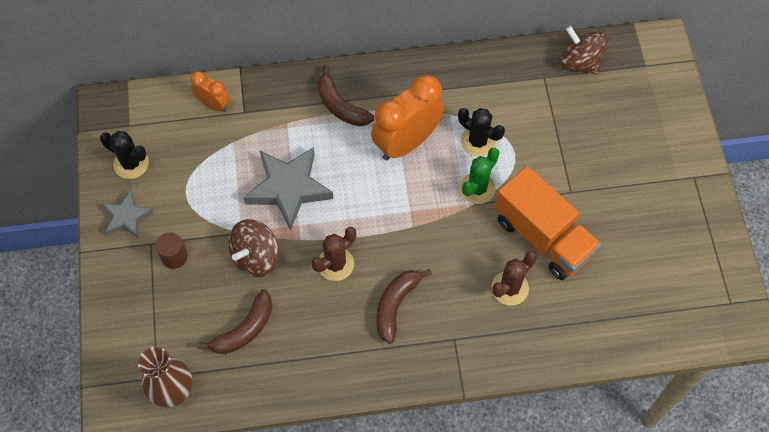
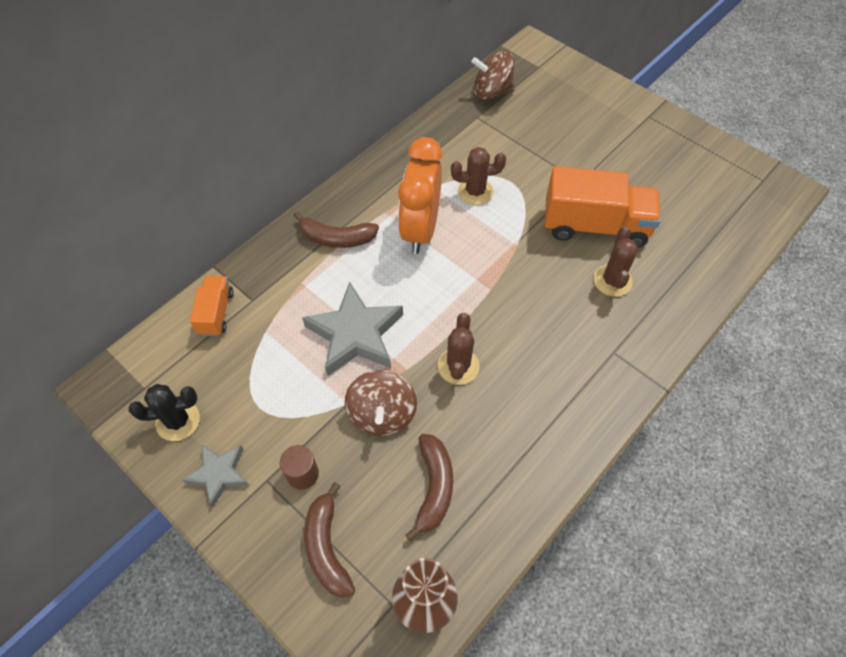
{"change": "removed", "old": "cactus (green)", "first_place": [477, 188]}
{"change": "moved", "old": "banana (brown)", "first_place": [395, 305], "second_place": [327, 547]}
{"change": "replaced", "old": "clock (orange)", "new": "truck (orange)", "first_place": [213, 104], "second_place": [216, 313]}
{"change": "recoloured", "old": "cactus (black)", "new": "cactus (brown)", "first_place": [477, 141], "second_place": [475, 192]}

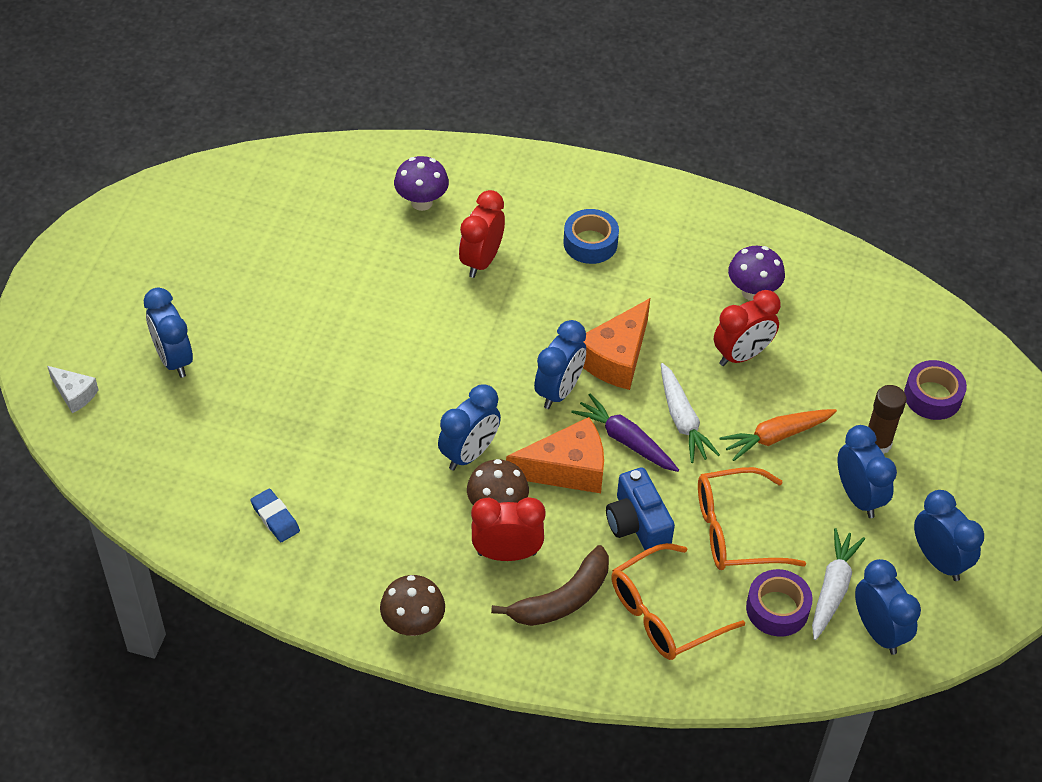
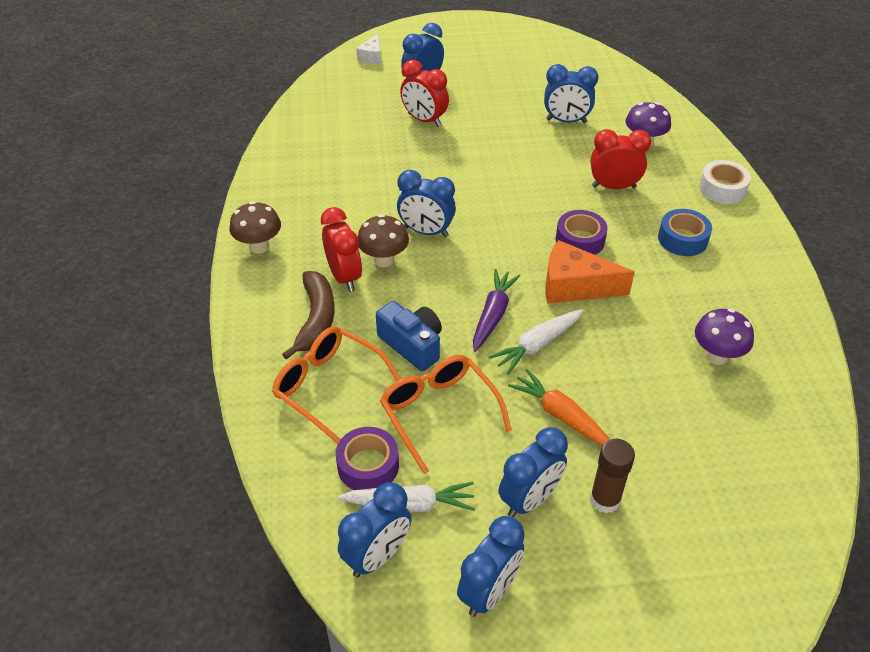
{"change": "removed", "old": "eraser (blue)", "first_place": [275, 518]}
{"change": "removed", "old": "cheese (orange)", "first_place": [567, 469]}
{"change": "added", "new": "tape (white)", "second_place": [722, 189]}
{"change": "moved", "old": "clock (blue)", "first_place": [559, 391], "second_place": [566, 121]}
{"change": "moved", "old": "clock (red)", "first_place": [742, 355], "second_place": [424, 120]}
{"change": "moved", "old": "tape (purple)", "first_place": [932, 396], "second_place": [580, 240]}
{"change": "turned", "old": "banana (brown)", "first_place": [562, 599], "second_place": [316, 319], "degrees": -120}
{"change": "turned", "old": "camera (blue)", "first_place": [637, 523], "second_place": [412, 345], "degrees": 90}

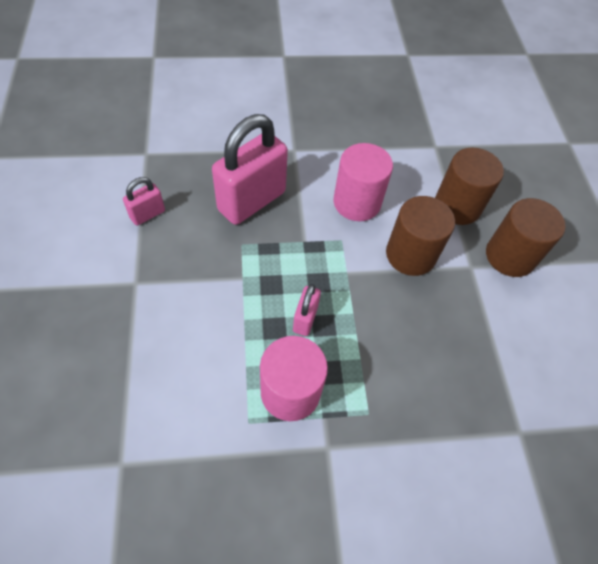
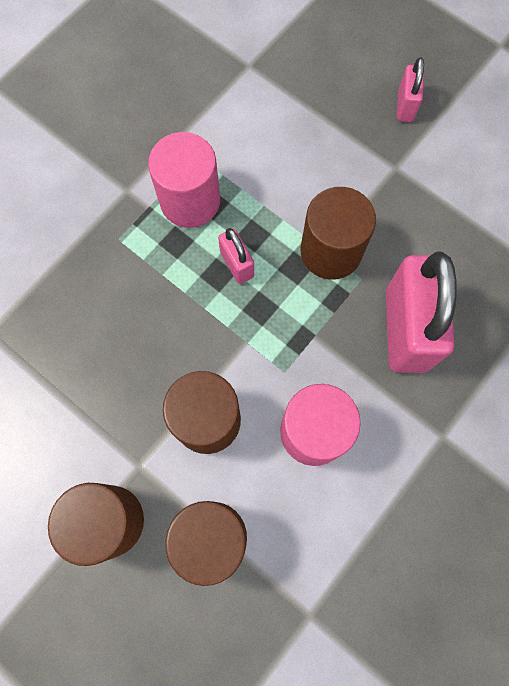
{"change": "added", "new": "cylinder (brown)", "second_place": [331, 251]}
{"change": "moved", "old": "padlock (pink)", "first_place": [147, 214], "second_place": [405, 106]}

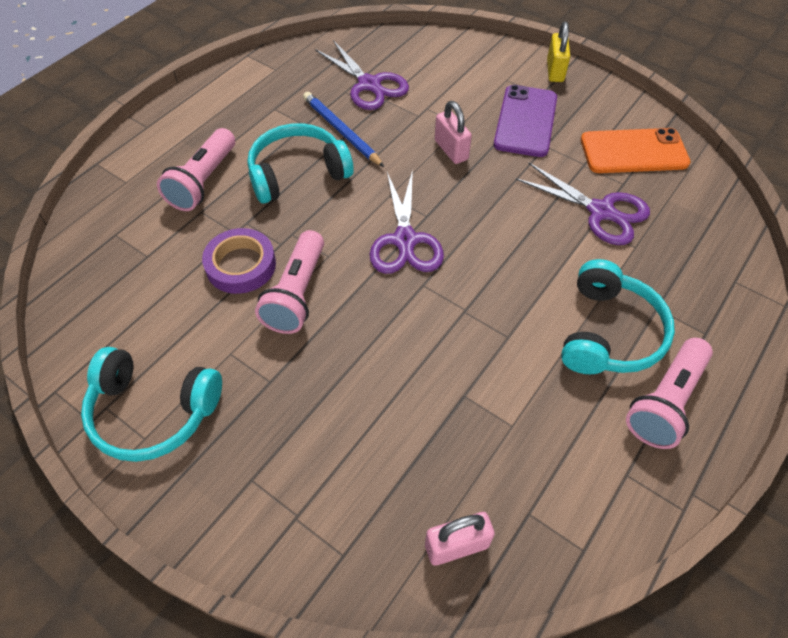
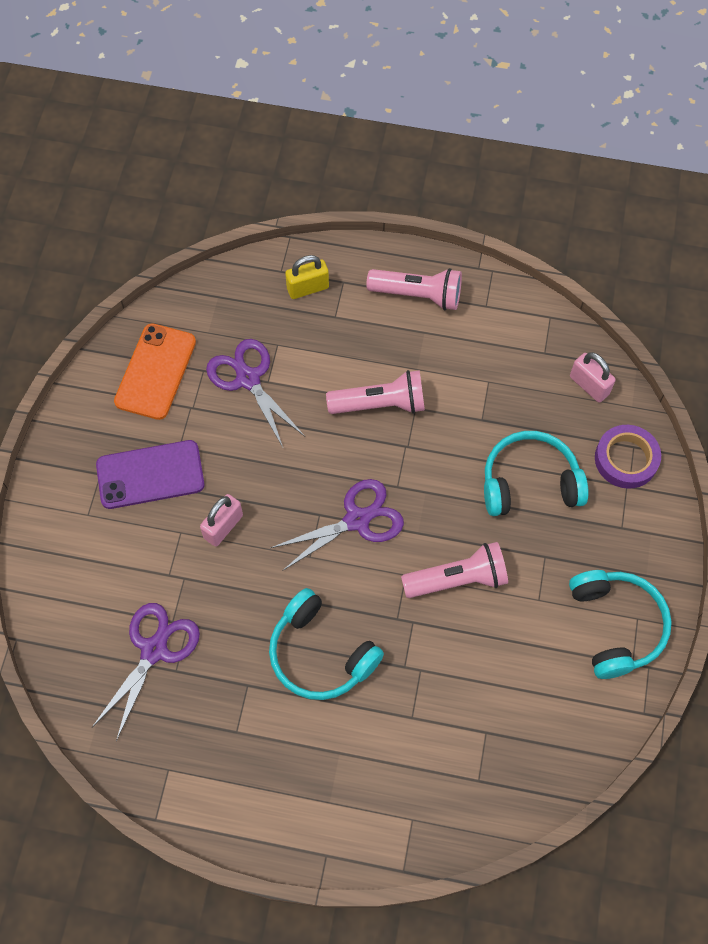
{"change": "removed", "old": "pencil (blue)", "first_place": [341, 131]}
{"change": "moved", "old": "flashlight (pink)", "first_place": [203, 181], "second_place": [380, 404]}
{"change": "moved", "old": "tape (purple)", "first_place": [241, 265], "second_place": [626, 459]}
{"change": "moved", "old": "padlock (yellow)", "first_place": [555, 71], "second_place": [307, 288]}
{"change": "moved", "old": "headphones (turquoise)", "first_place": [608, 333], "second_place": [529, 483]}
{"change": "turned", "old": "scissors (purple)", "first_place": [601, 212], "second_place": [248, 378], "degrees": -45}
{"change": "turned", "old": "phone (orange)", "first_place": [633, 152], "second_place": [156, 371], "degrees": 45}

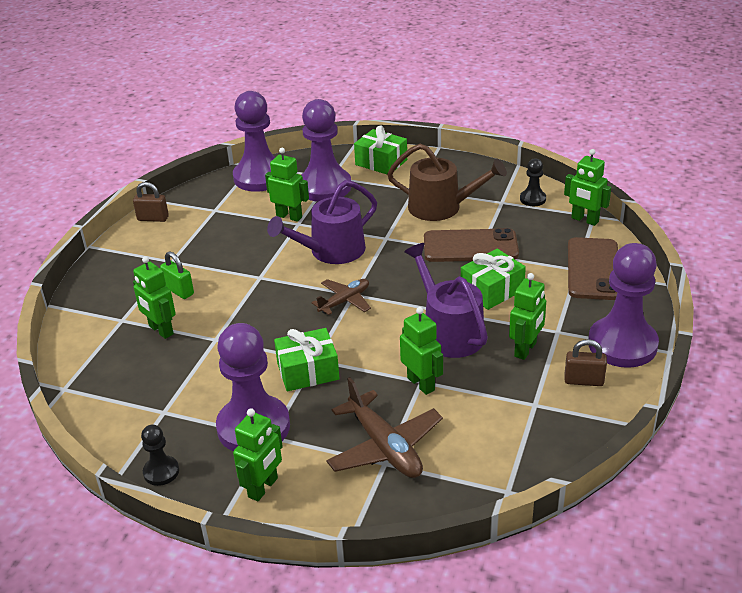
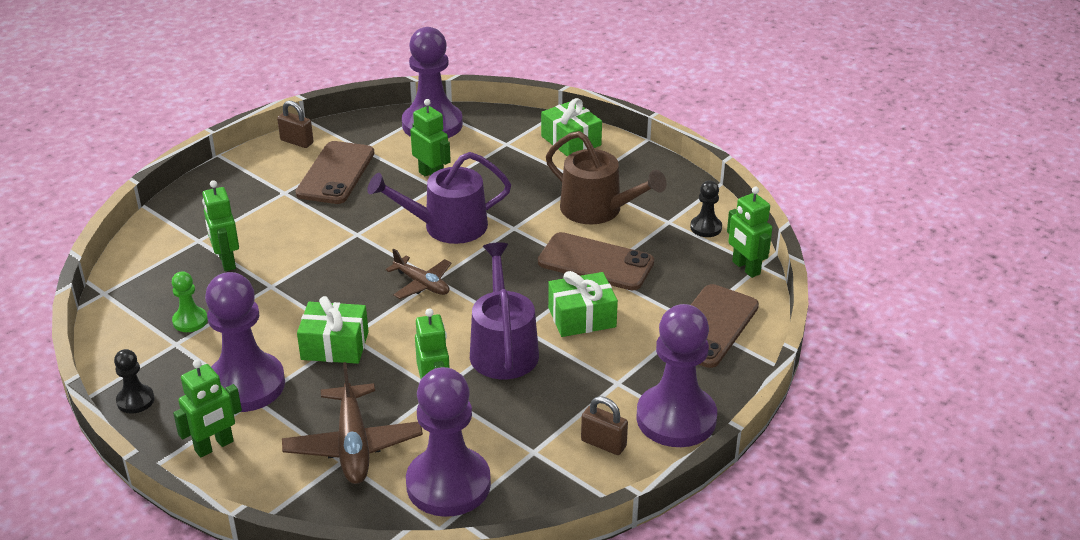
{"change": "removed", "old": "padlock (green)", "first_place": [179, 291]}
{"change": "removed", "old": "robot (green)", "first_place": [525, 349]}
{"change": "added", "new": "pawn (green)", "second_place": [190, 321]}
{"change": "added", "new": "phone (brown)", "second_place": [336, 173]}
{"change": "moved", "old": "pawn (purple)", "first_place": [324, 187], "second_place": [448, 484]}
{"change": "turned", "old": "plane (brown)", "first_place": [344, 301], "second_place": [422, 284], "degrees": 60}

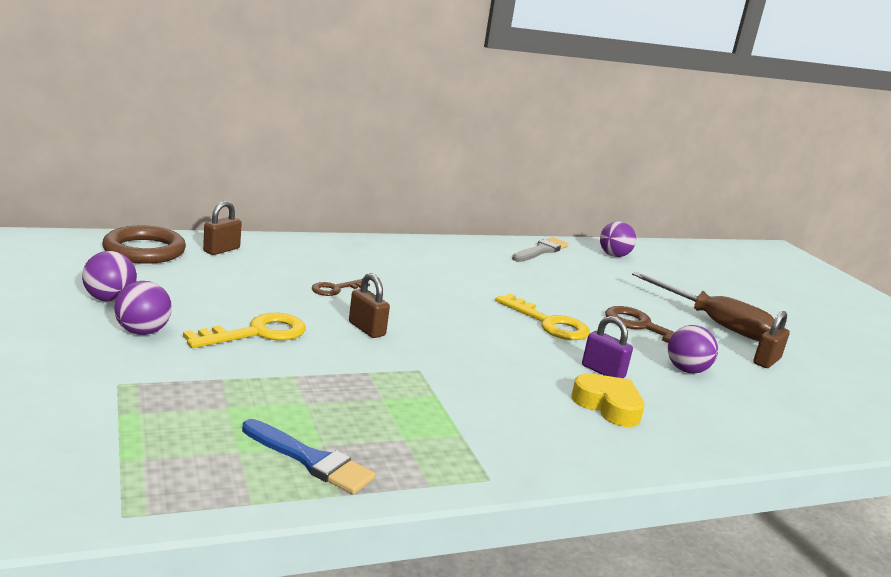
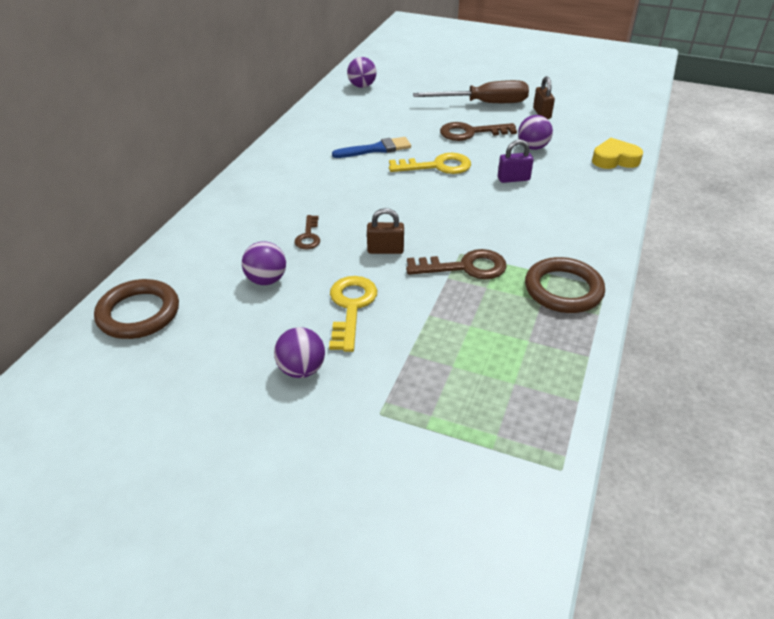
{"change": "removed", "old": "padlock (brown)", "first_place": [221, 250]}
{"change": "removed", "old": "brush (grey)", "first_place": [541, 251]}
{"change": "added", "new": "key (brown)", "second_place": [465, 267]}
{"change": "added", "new": "ring (brown)", "second_place": [563, 289]}
{"change": "moved", "old": "ball (purple)", "first_place": [109, 299], "second_place": [266, 280]}
{"change": "moved", "old": "brush (blue)", "first_place": [310, 460], "second_place": [376, 149]}
{"change": "moved", "old": "heart (yellow)", "first_place": [608, 406], "second_place": [614, 159]}

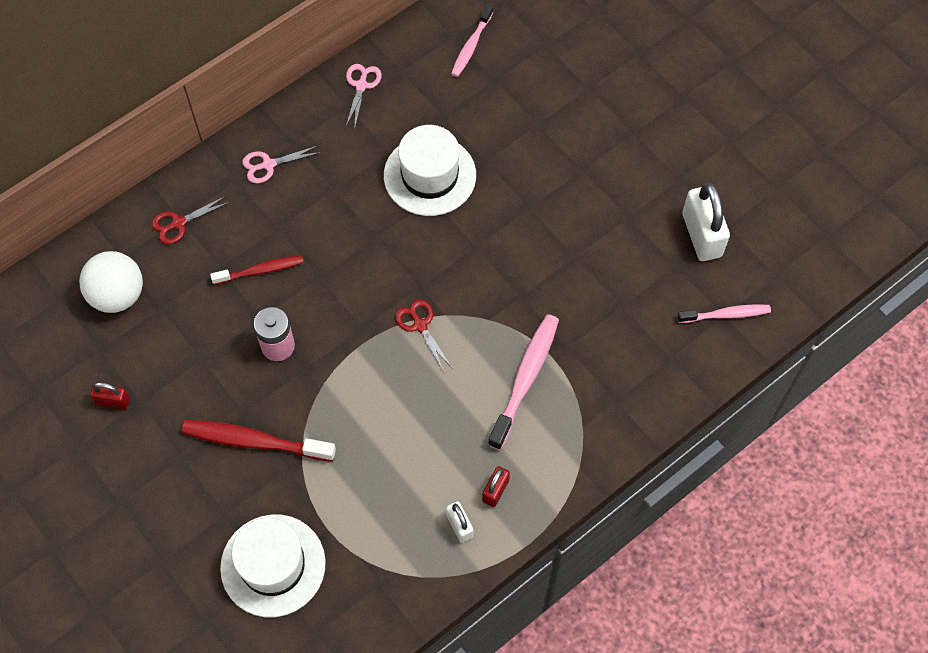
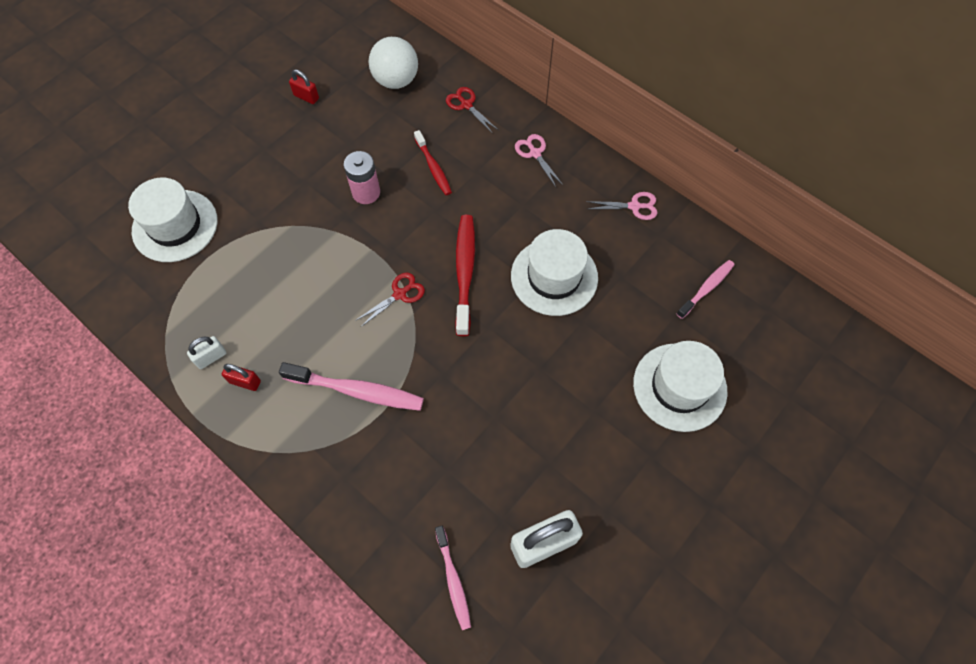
{"change": "added", "new": "hat (white)", "second_place": [679, 387]}
{"change": "moved", "old": "toothbrush (red)", "first_place": [254, 441], "second_place": [465, 272]}
{"change": "turned", "old": "padlock (red)", "first_place": [113, 401], "second_place": [306, 97], "degrees": -60}
{"change": "turned", "old": "toothbrush (pink)", "first_place": [471, 46], "second_place": [706, 288], "degrees": 120}

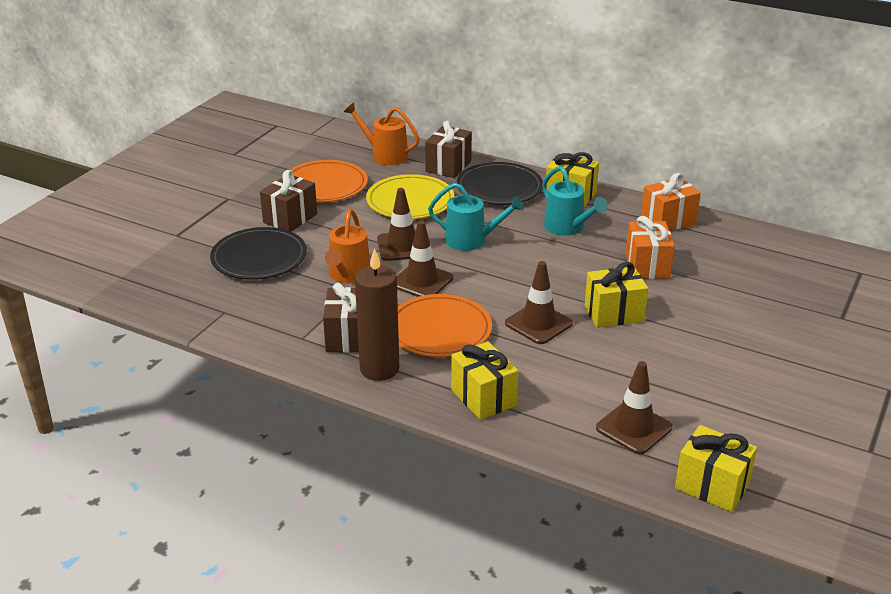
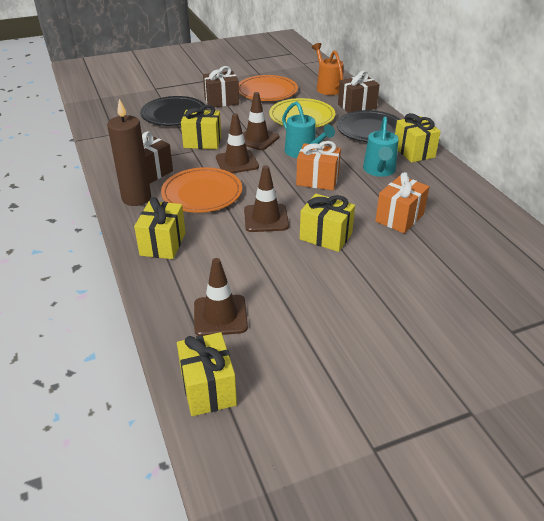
{"change": "moved", "old": "gift (orange)", "first_place": [668, 221], "second_place": [317, 180]}
{"change": "replaced", "old": "watering can (orange)", "new": "gift (yellow)", "first_place": [348, 276], "second_place": [202, 142]}

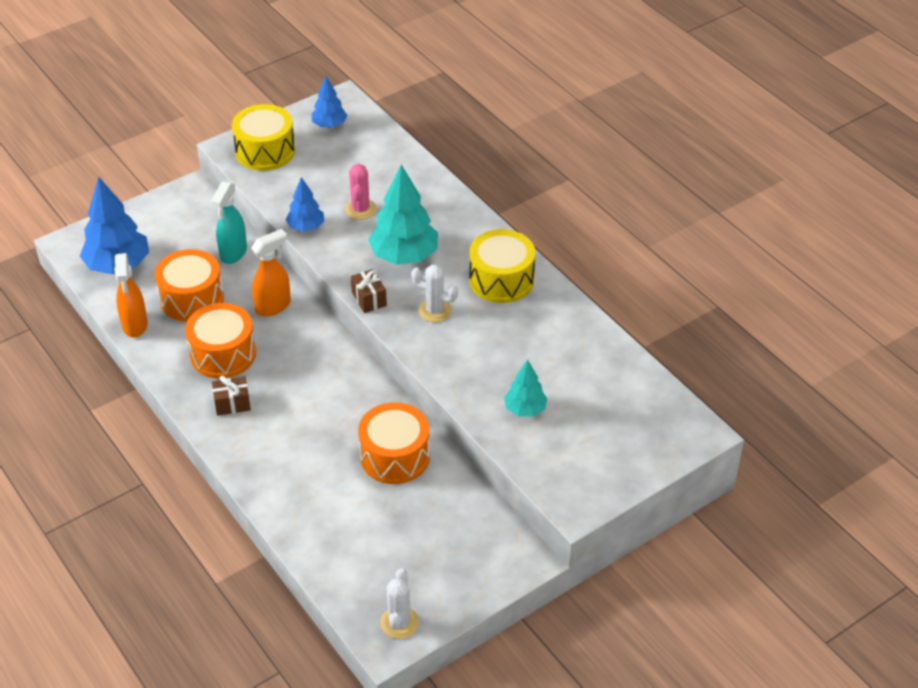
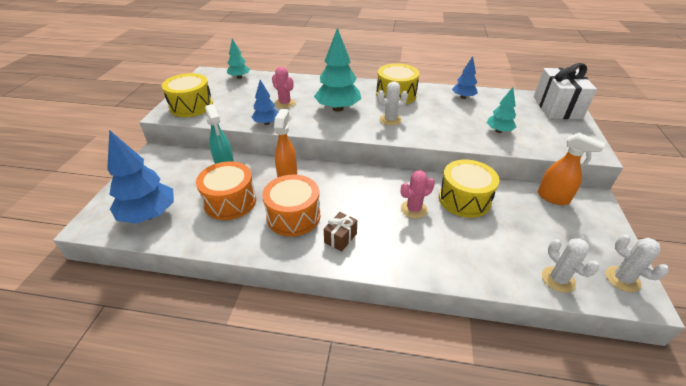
{"change": "removed", "old": "gift (brown)", "first_place": [369, 299]}
{"change": "added", "new": "tree (turquoise)", "second_place": [239, 77]}
{"change": "added", "new": "cactus (pink)", "second_place": [413, 209]}
{"change": "added", "new": "gift (white)", "second_place": [557, 107]}
{"change": "added", "new": "cactus (white)", "second_place": [558, 279]}
{"change": "moved", "old": "spray bottle (orange)", "first_place": [135, 325], "second_place": [553, 198]}
{"change": "moved", "old": "tree (blue)", "first_place": [329, 125], "second_place": [463, 97]}
{"change": "recoloured", "old": "drum (orange)", "new": "drum (yellow)", "first_place": [395, 456], "second_place": [464, 199]}

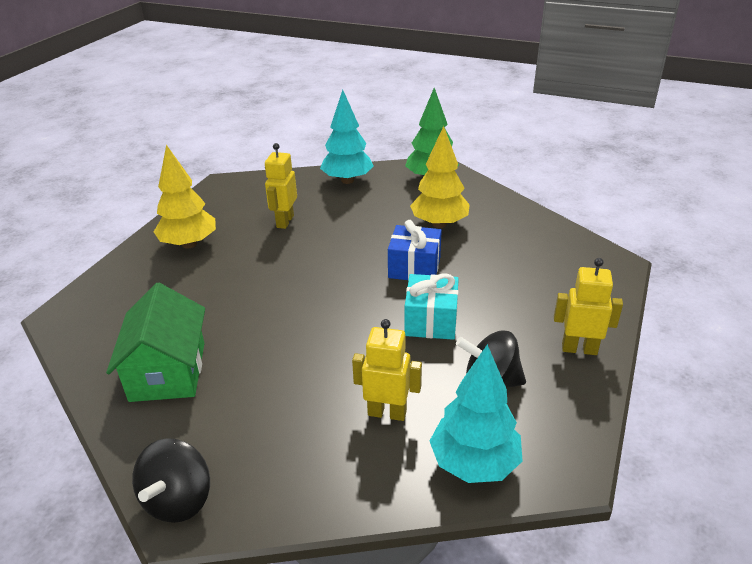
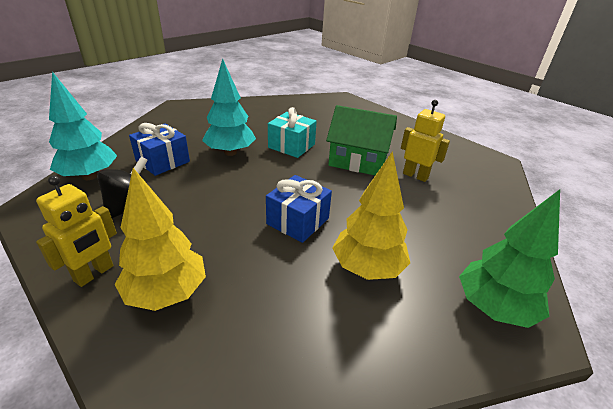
{"change": "removed", "old": "spinning top (black)", "first_place": [178, 500]}
{"change": "moved", "old": "house (green)", "first_place": [168, 371], "second_place": [358, 161]}
{"change": "moved", "old": "tree (yellow)", "first_place": [189, 244], "second_place": [166, 293]}
{"change": "moved", "old": "tree (turquoise)", "first_place": [347, 180], "second_place": [230, 152]}
{"change": "moved", "old": "gift (turquoise)", "first_place": [431, 321], "second_place": [291, 146]}
{"change": "replaced", "old": "robot (yellow)", "new": "gift (blue)", "first_place": [387, 413], "second_place": [163, 161]}

